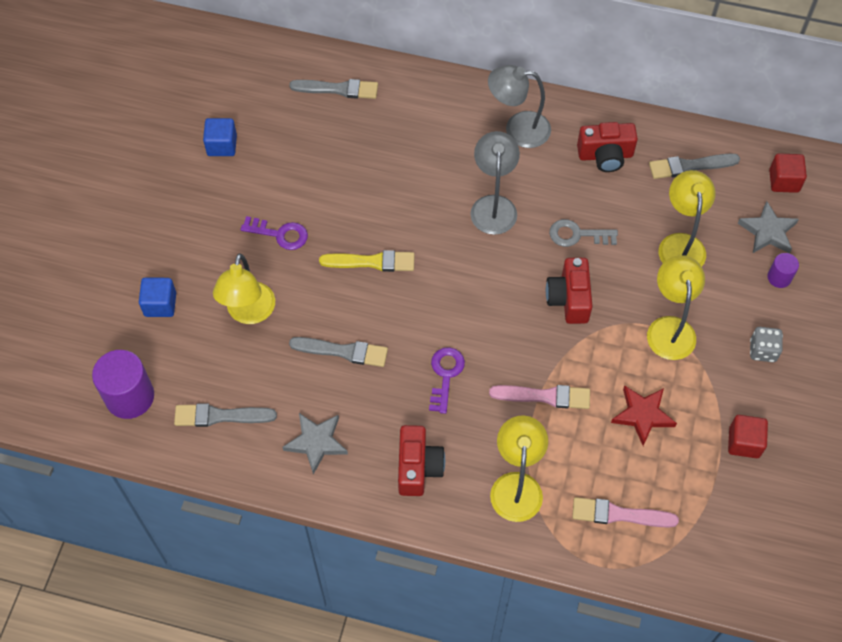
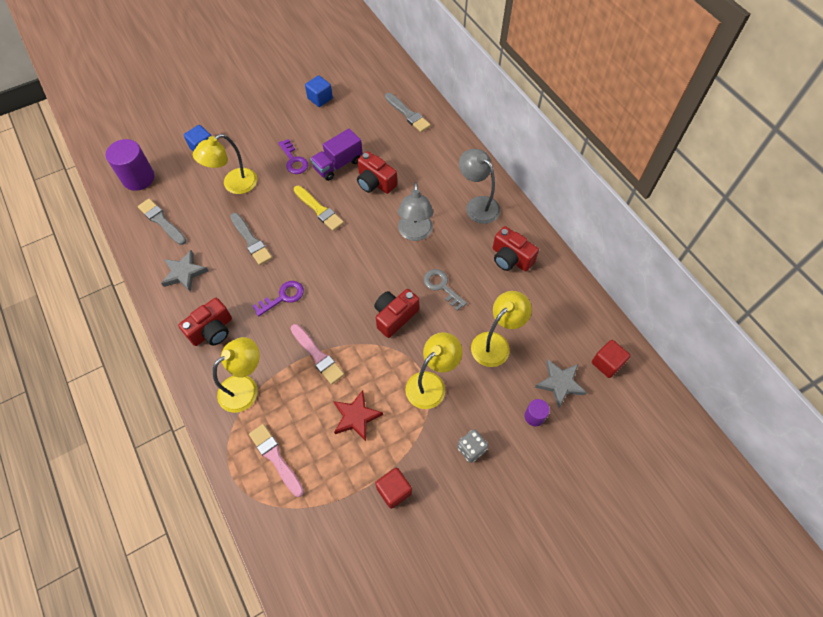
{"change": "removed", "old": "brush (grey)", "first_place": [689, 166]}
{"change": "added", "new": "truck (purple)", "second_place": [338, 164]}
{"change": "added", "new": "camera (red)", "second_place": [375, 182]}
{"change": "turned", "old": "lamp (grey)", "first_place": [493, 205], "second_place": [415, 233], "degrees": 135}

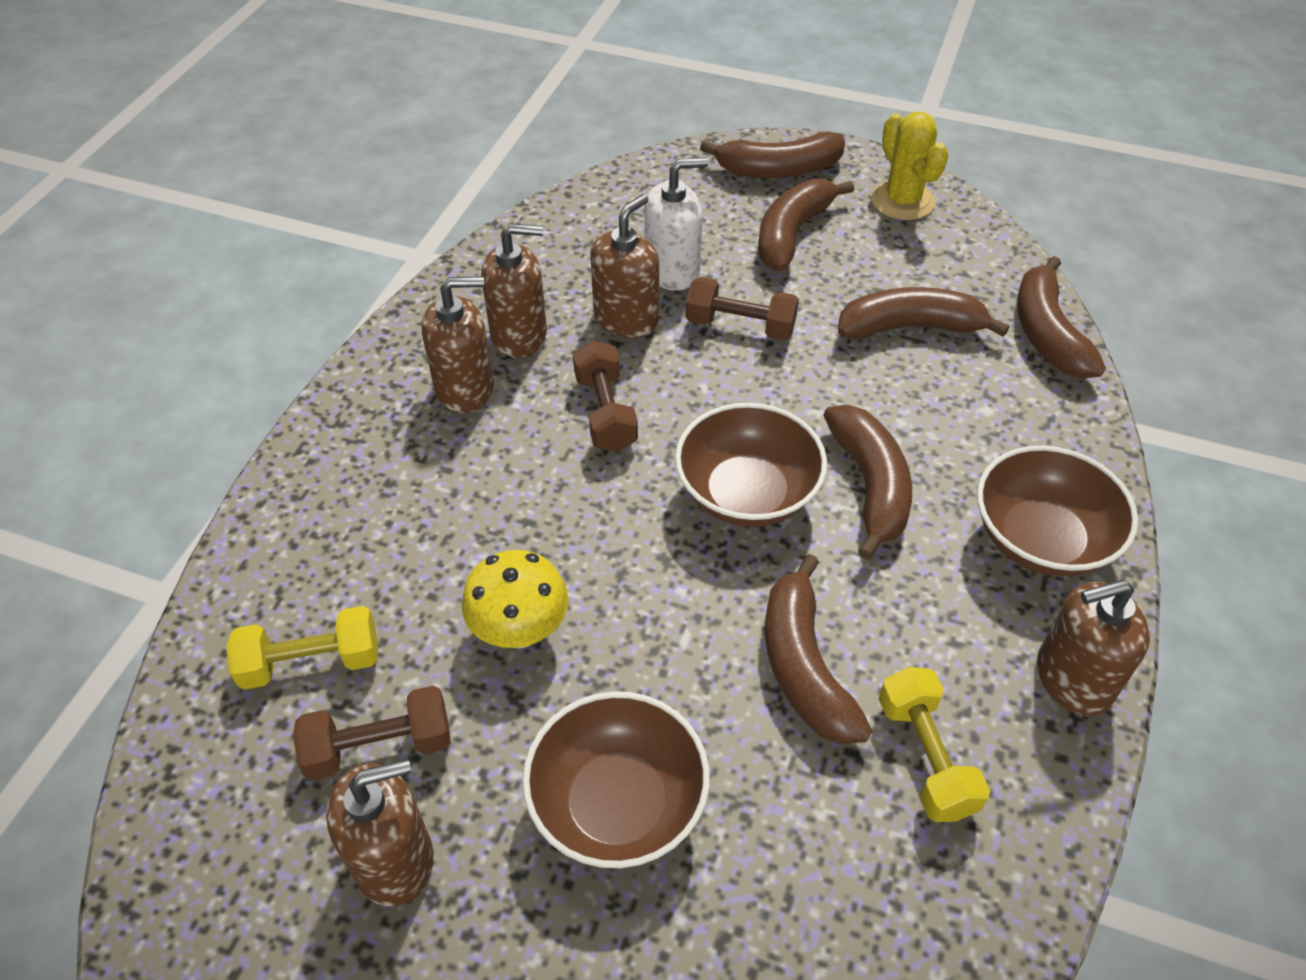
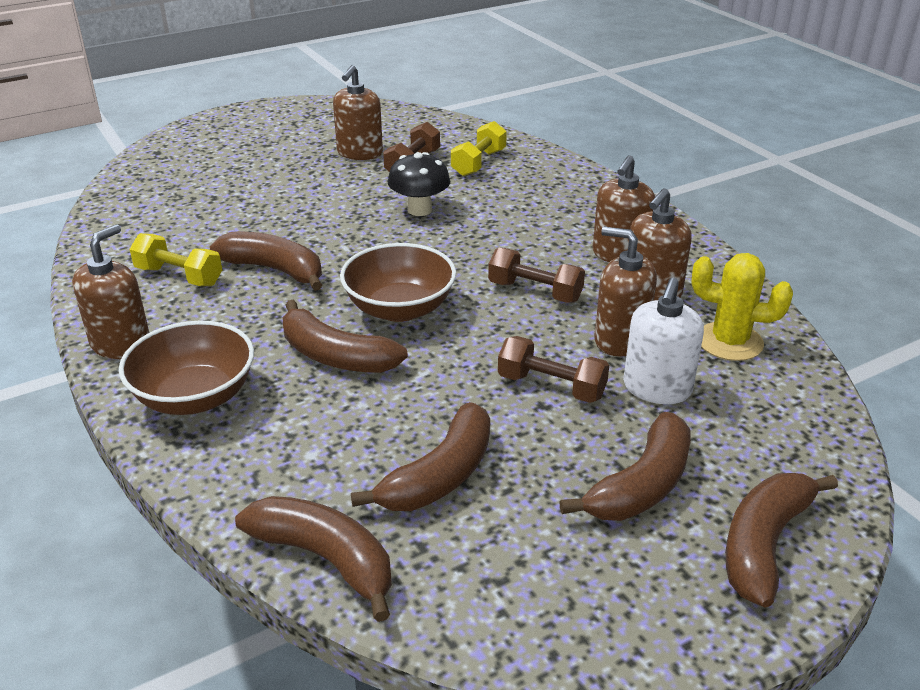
{"change": "removed", "old": "bowl (brown)", "first_place": [618, 803]}
{"change": "moved", "old": "cactus (yellow)", "first_place": [902, 201], "second_place": [729, 342]}
{"change": "recoloured", "old": "mushroom (yellow)", "new": "mushroom (black)", "first_place": [520, 630], "second_place": [419, 210]}
{"change": "turned", "old": "soap dispenser (brown)", "first_place": [626, 319], "second_place": [620, 340], "degrees": 135}
{"change": "turned", "old": "dumbbell (brown)", "first_place": [740, 326], "second_place": [551, 386], "degrees": 60}
{"change": "turned", "old": "banana (brown)", "first_place": [792, 234], "second_place": [641, 485], "degrees": 60}

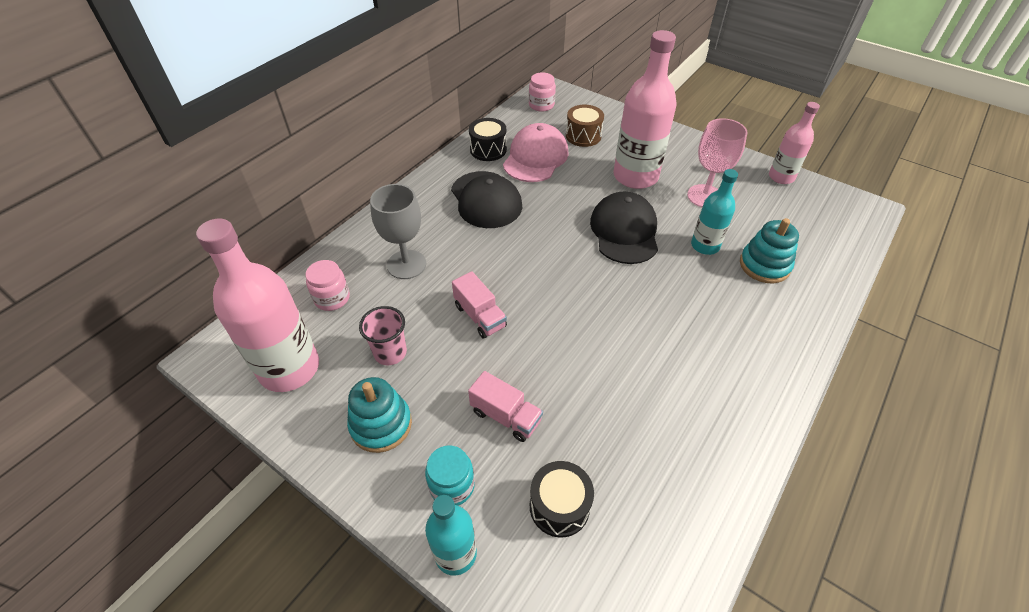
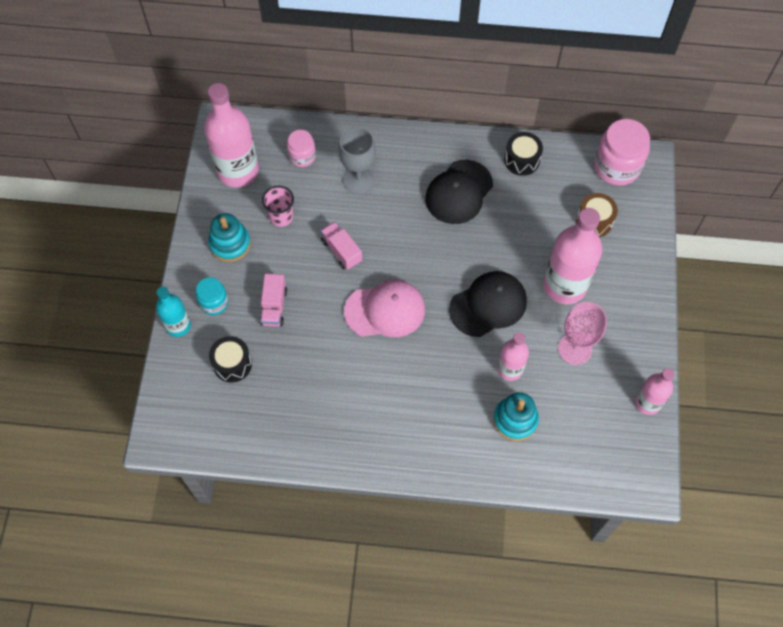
{"change": "moved", "old": "cap (pink)", "first_place": [535, 157], "second_place": [385, 310]}
{"change": "recoloured", "old": "bottle (turquoise)", "new": "bottle (pink)", "first_place": [705, 246], "second_place": [510, 369]}
{"change": "turned", "old": "truck (pink)", "first_place": [480, 316], "second_place": [341, 251], "degrees": 120}
{"change": "resized", "old": "jar (pink)", "first_place": [541, 105], "second_place": [617, 167], "factor": 1.75}

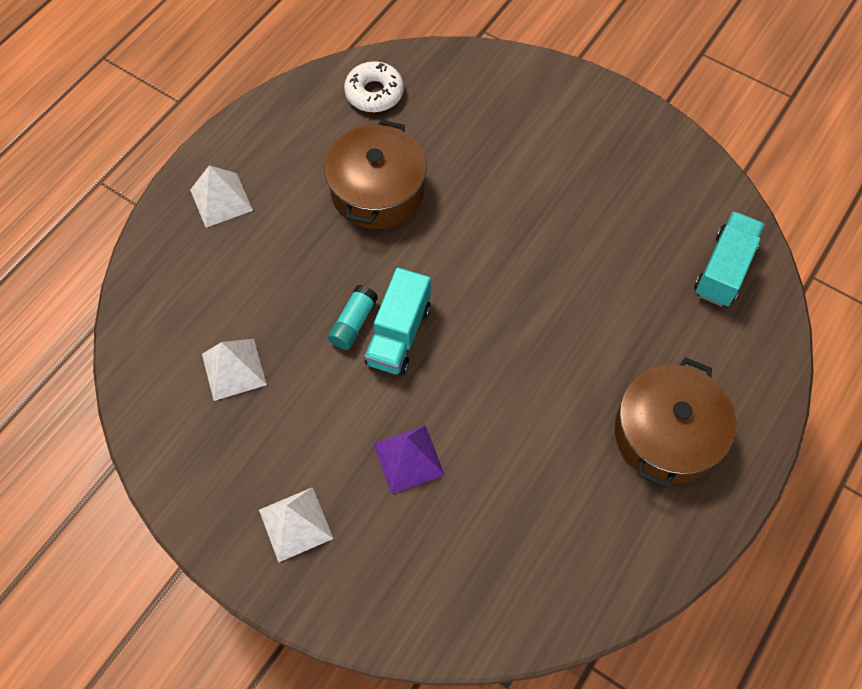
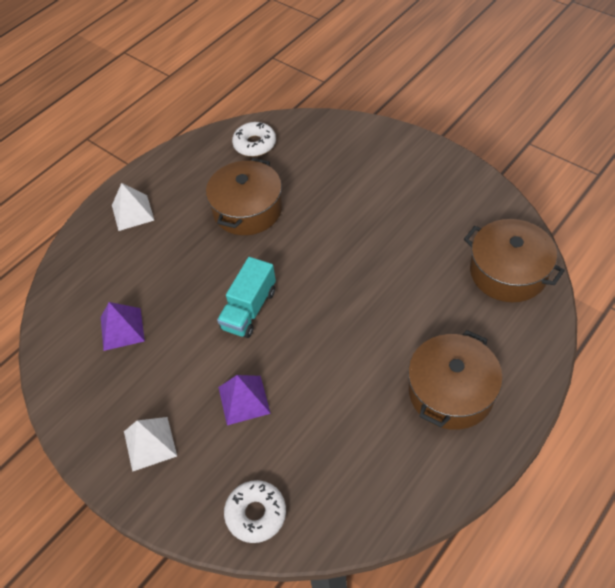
{"change": "removed", "old": "glue stick (turquoise)", "first_place": [353, 323]}
{"change": "added", "new": "donut (white)", "second_place": [256, 514]}
{"change": "replaced", "old": "truck (turquoise)", "new": "pot (brown)", "first_place": [723, 269], "second_place": [508, 272]}
{"change": "recoloured", "old": "pyramid (white)", "new": "pyramid (purple)", "first_place": [234, 369], "second_place": [122, 329]}

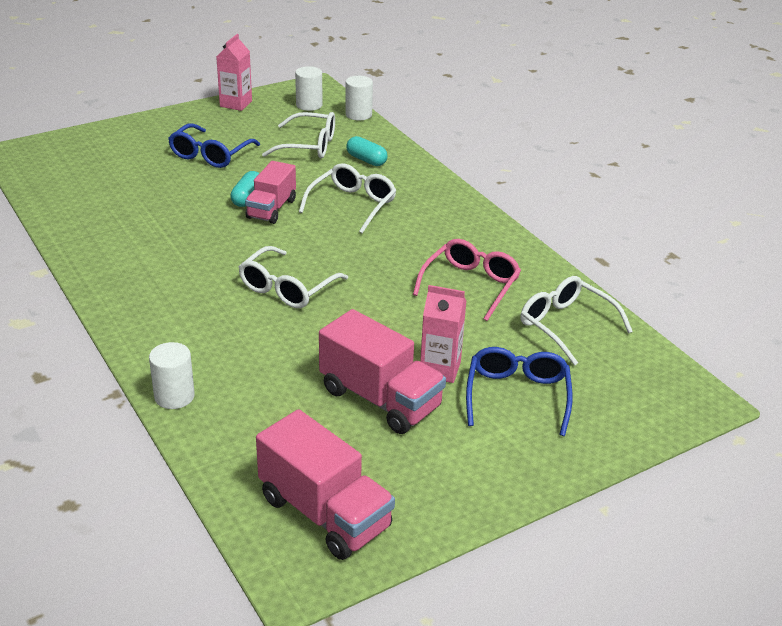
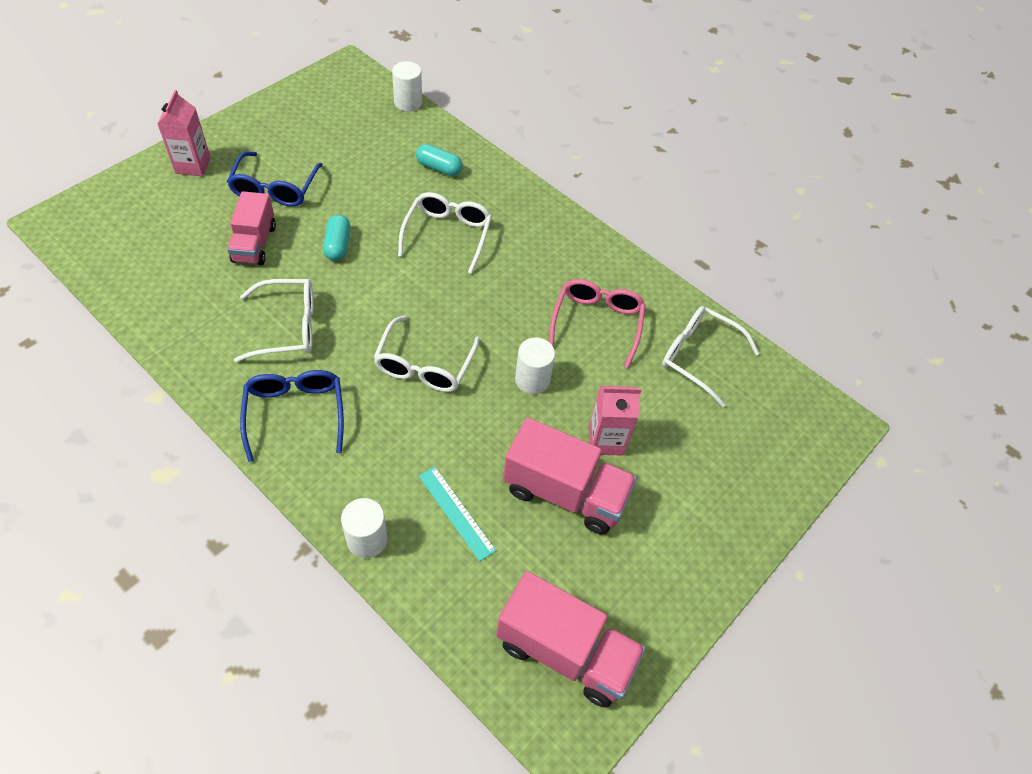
{"change": "added", "new": "ruler (turquoise)", "second_place": [456, 512]}
{"change": "moved", "old": "carton (pink)", "first_place": [236, 104], "second_place": [193, 165]}
{"change": "moved", "old": "truck (pink)", "first_place": [271, 209], "second_place": [254, 243]}
{"change": "moved", "old": "glasses (white)", "first_place": [309, 146], "second_place": [288, 327]}
{"change": "moved", "old": "cylinder (white)", "first_place": [309, 105], "second_place": [532, 379]}
{"change": "moved", "old": "glasses (blue)", "first_place": [517, 396], "second_place": [295, 413]}

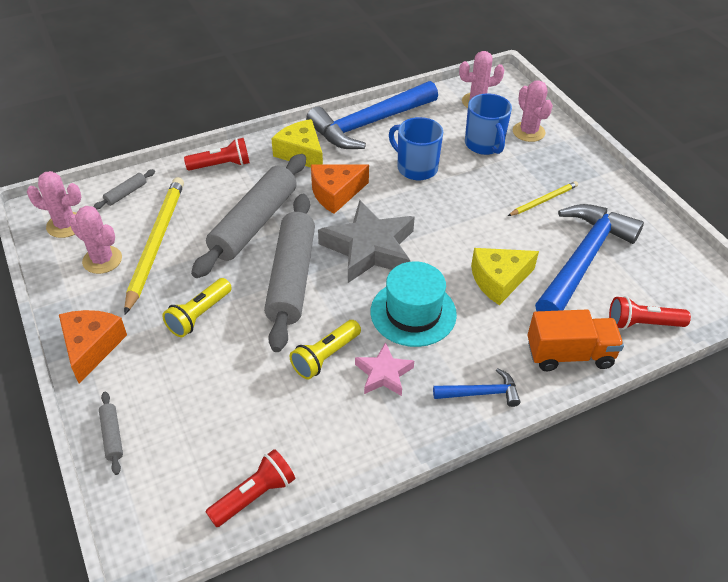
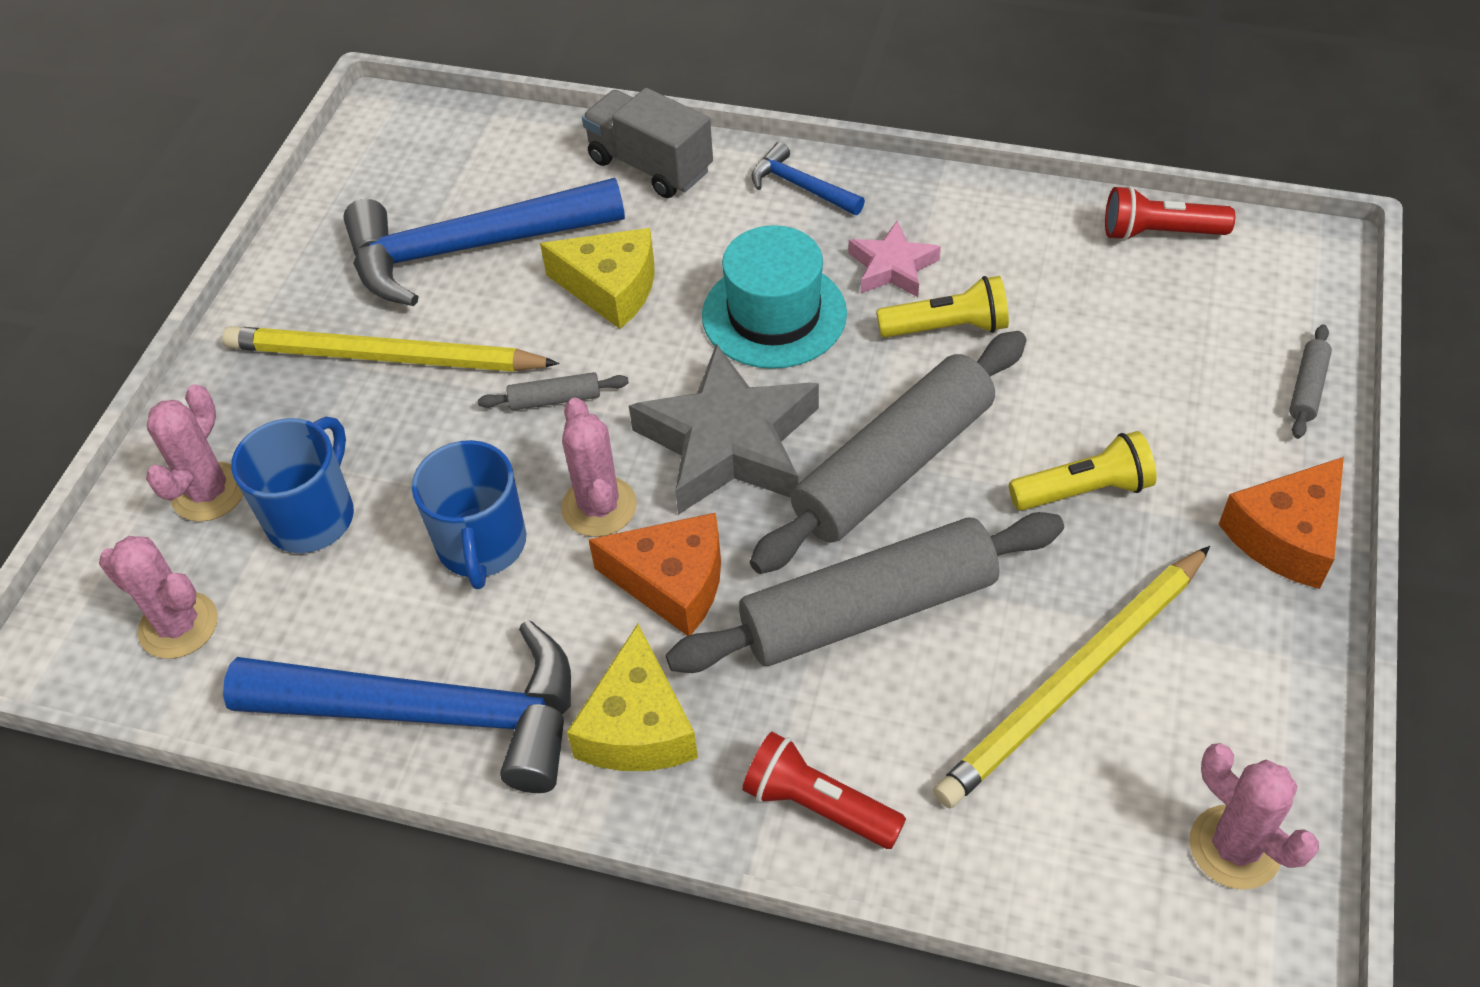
{"change": "removed", "old": "flashlight (red)", "first_place": [642, 323]}
{"change": "moved", "old": "cactus (pink)", "first_place": [102, 260], "second_place": [599, 507]}
{"change": "moved", "old": "rolling pin (grey)", "first_place": [126, 193], "second_place": [555, 399]}
{"change": "recoloured", "old": "truck (orange)", "new": "truck (grey)", "first_place": [569, 354], "second_place": [650, 166]}
{"change": "resized", "old": "pencil (yellow)", "first_place": [543, 200], "second_place": [385, 357], "factor": 1.95}

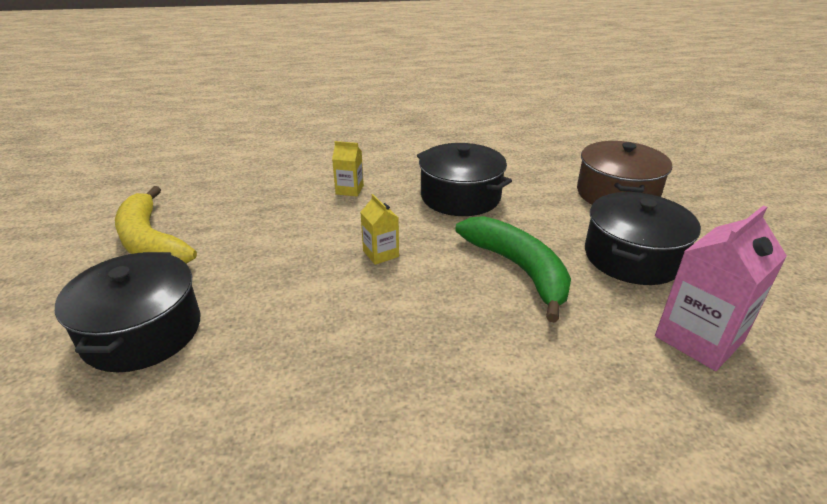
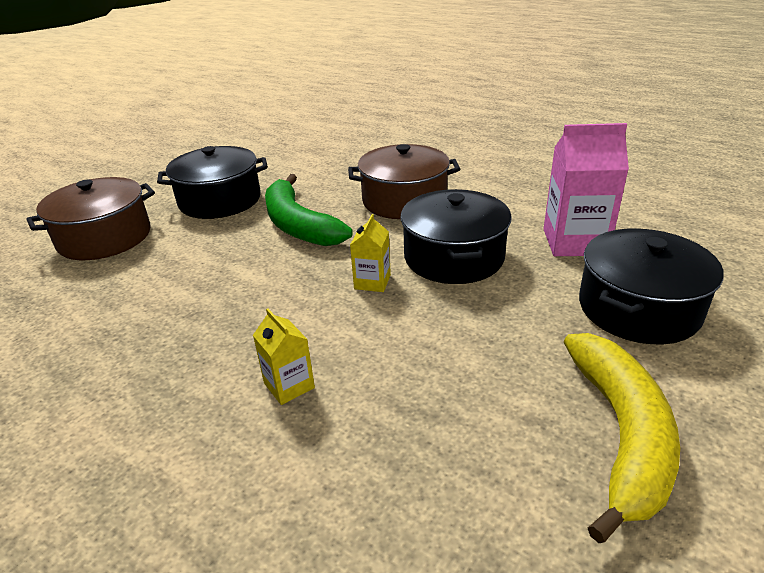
{"change": "added", "new": "pot (brown)", "second_place": [404, 200]}
{"change": "moved", "old": "pot (black)", "first_place": [460, 196], "second_place": [453, 257]}
{"change": "moved", "old": "carton (pink)", "first_place": [699, 338], "second_place": [574, 242]}
{"change": "turned", "old": "banana (green)", "first_place": [519, 269], "second_place": [298, 225], "degrees": -45}

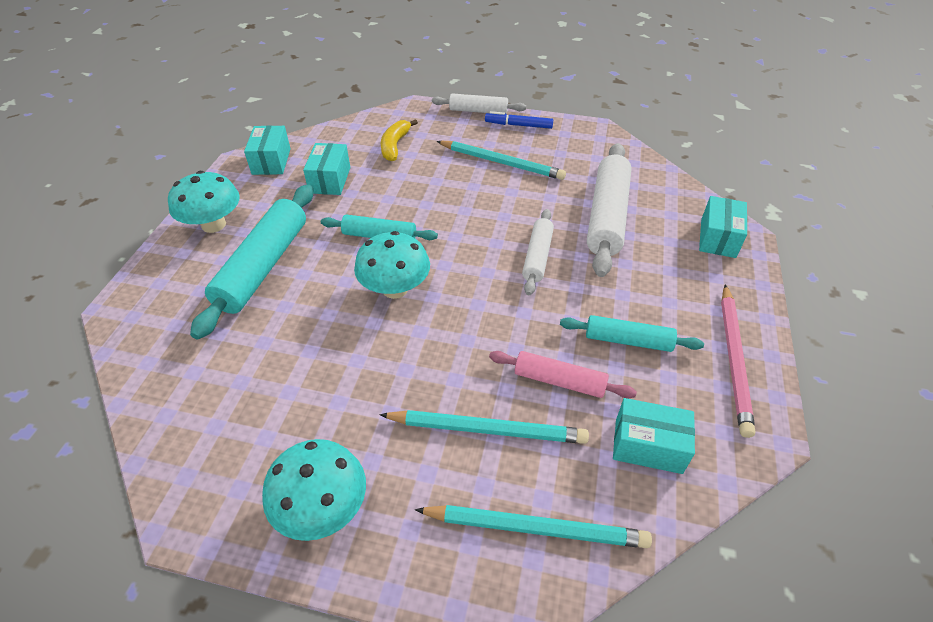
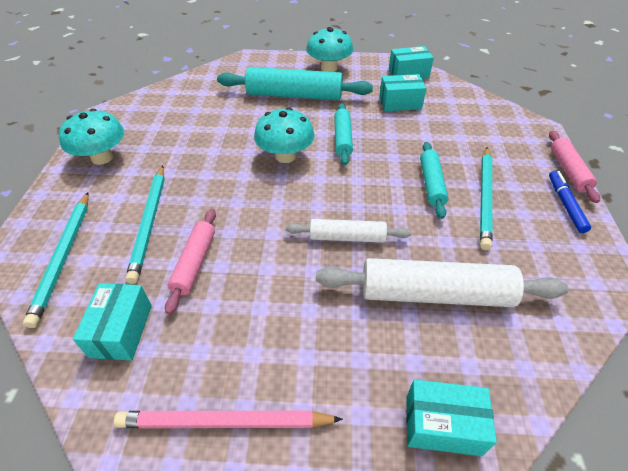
{"change": "removed", "old": "banana (yellow)", "first_place": [395, 145]}
{"change": "moved", "old": "rolling pin (turquoise)", "first_place": [628, 340], "second_place": [431, 184]}
{"change": "recoloured", "old": "rolling pin (white)", "new": "rolling pin (pink)", "first_place": [478, 111], "second_place": [568, 171]}

